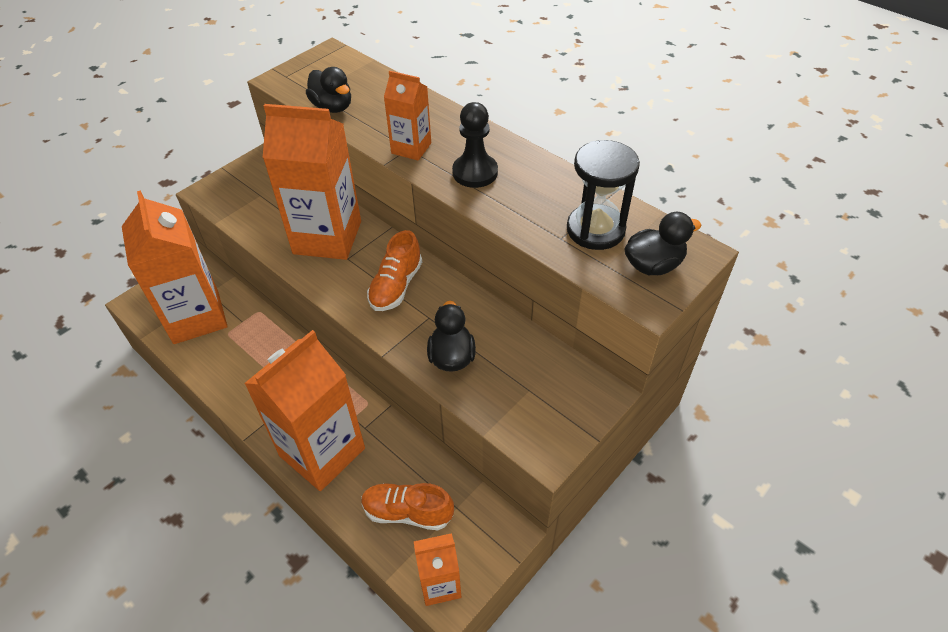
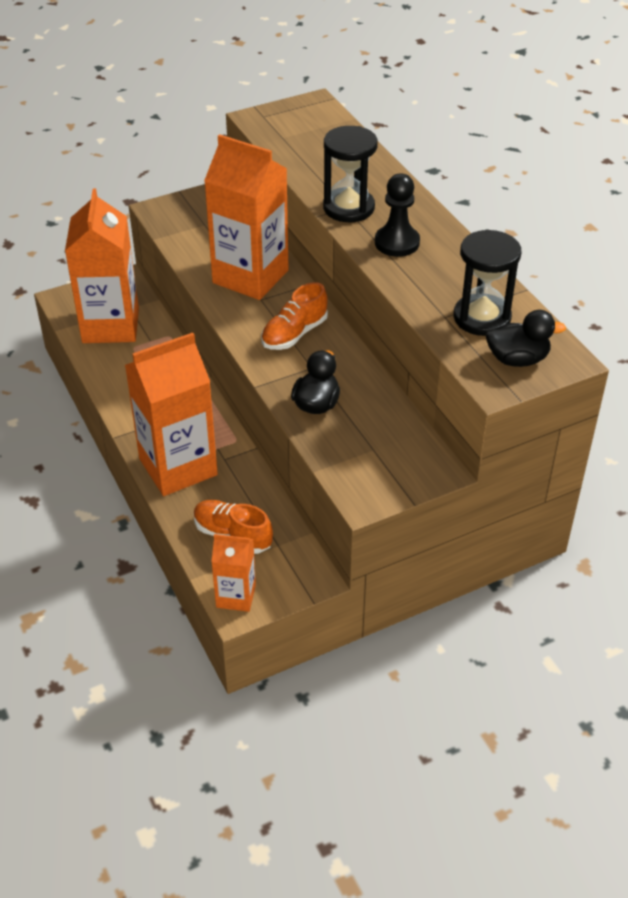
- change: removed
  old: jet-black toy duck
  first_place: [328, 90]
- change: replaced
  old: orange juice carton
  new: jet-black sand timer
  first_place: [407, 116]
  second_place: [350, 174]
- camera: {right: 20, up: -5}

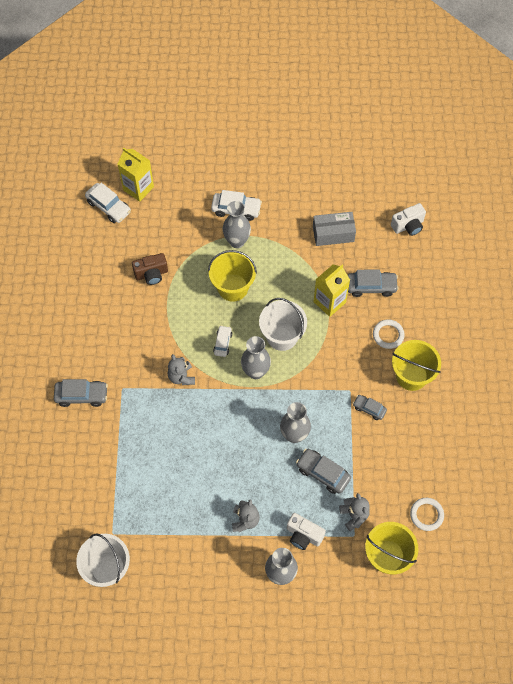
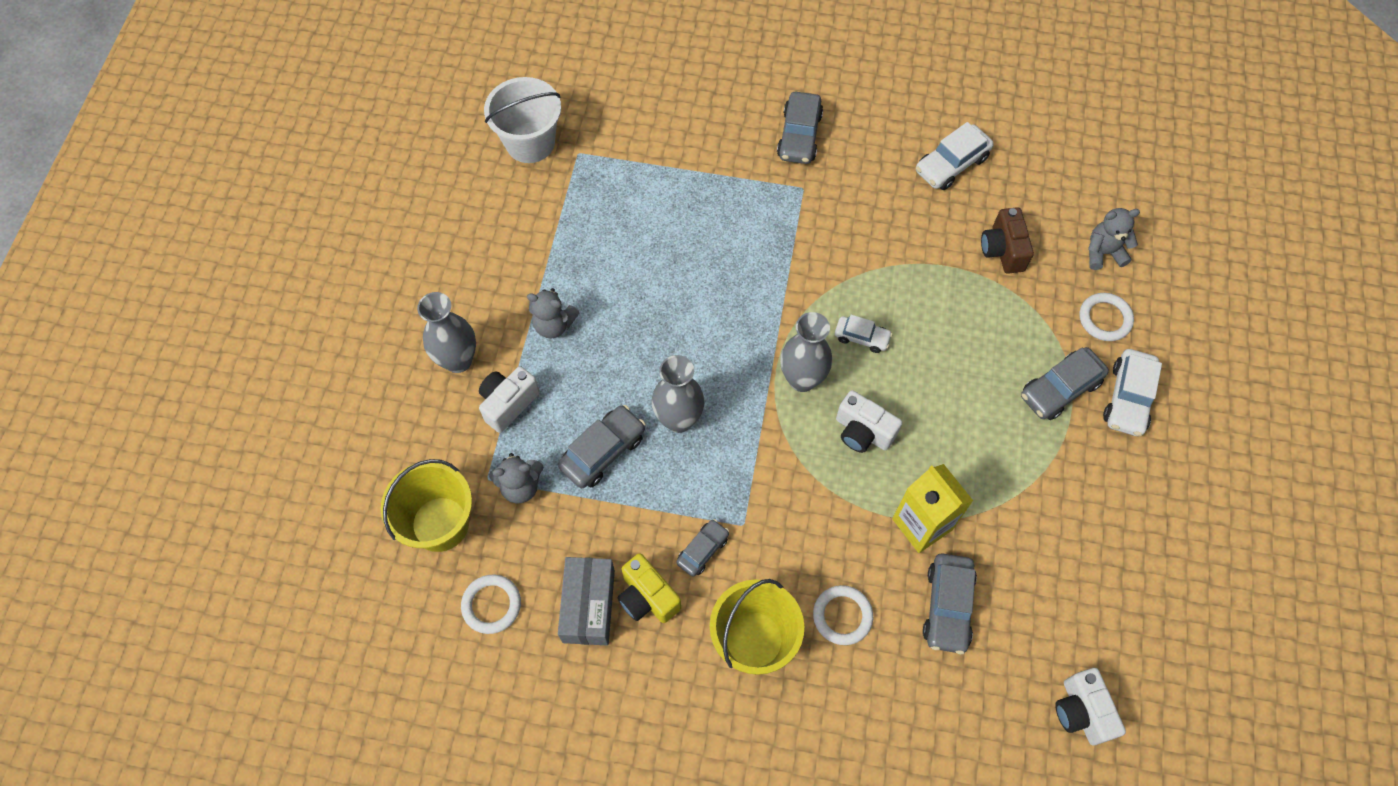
- change: removed
  old: golden juice carton
  first_place: [136, 175]
- change: removed
  old: golden bucket
  first_place: [232, 276]
- change: added
  new: golden photo camera
  second_place: [649, 588]
- change: added
  new: snow-white ring
  second_place: [1107, 317]
- change: moved
  old: snow-white automobile
  first_place: [108, 203]
  second_place: [954, 156]
- change: moved
  old: ash-grey teddy bear
  first_place: [181, 369]
  second_place: [1114, 239]
- change: moved
  old: ash-grey parcel
  first_place: [334, 229]
  second_place: [586, 601]
- change: replaced
  old: ash-grey tall vase
  new: ash-grey automobile
  first_place: [237, 224]
  second_place: [1065, 383]
- change: replaced
  old: snow-white bucket
  new: snow-white photo camera
  first_place: [283, 324]
  second_place: [869, 421]
- camera: {right: 100, up: 0}

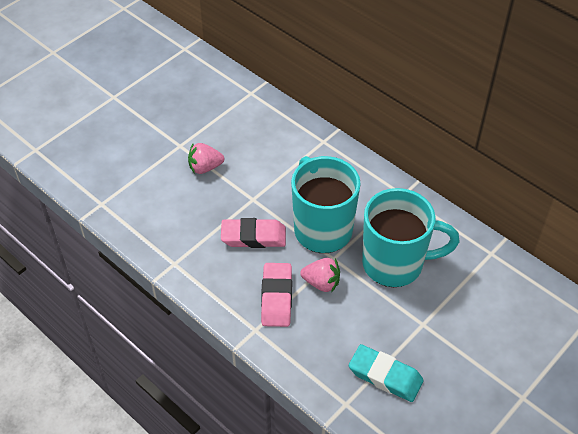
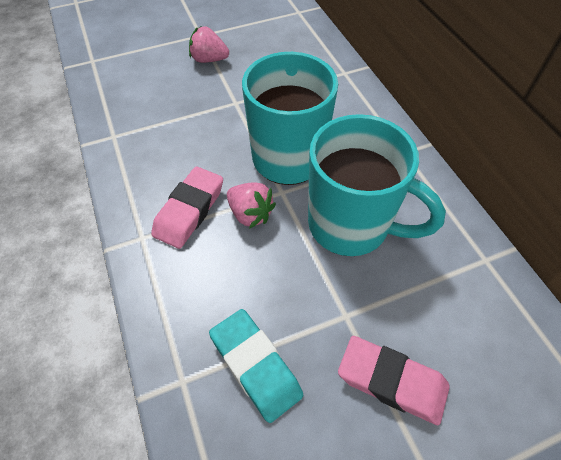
- change: moved
  old: rosy eraser
  first_place: [253, 233]
  second_place: [394, 380]
- camera: {right: 25, up: 5}

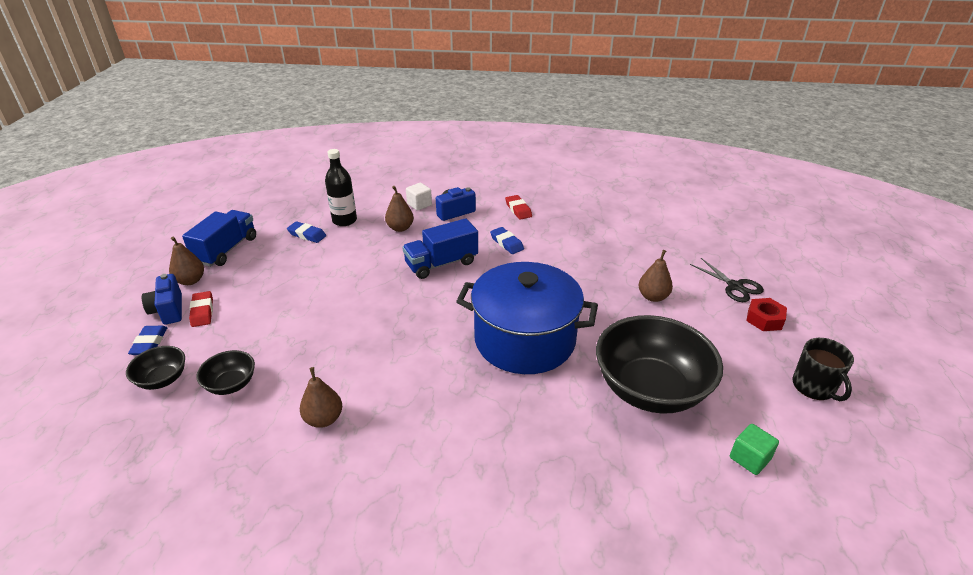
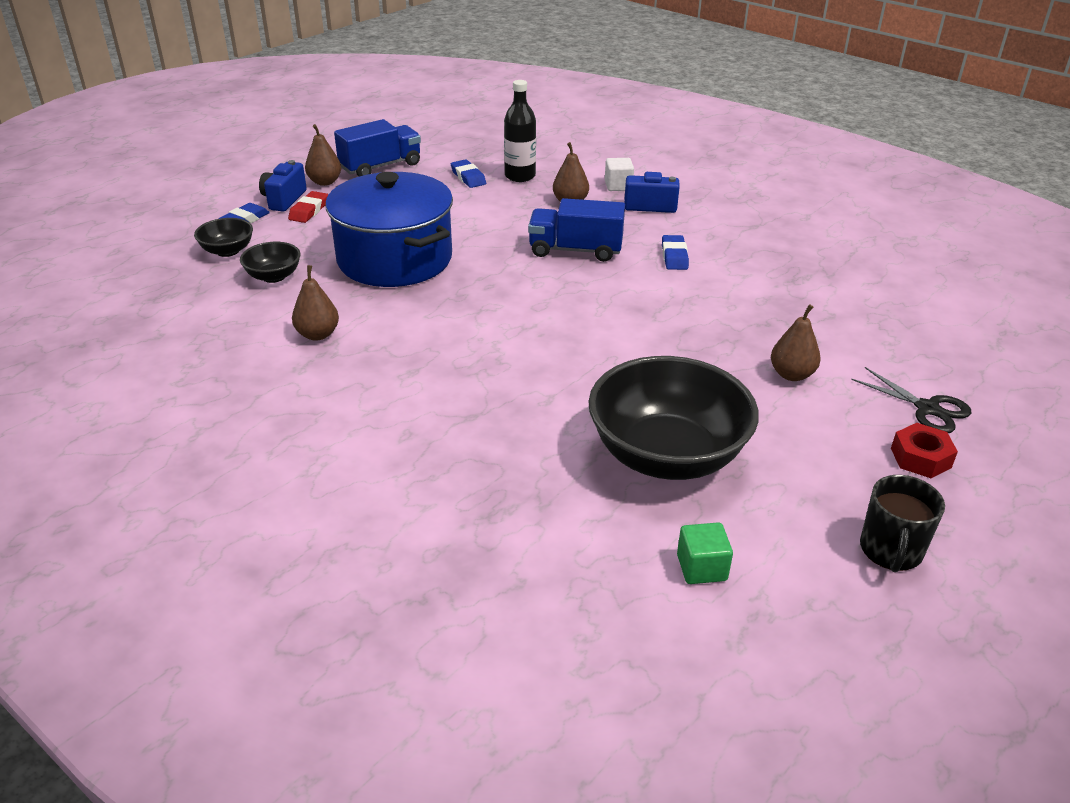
- change: removed
  old: red eraser
  first_place: [518, 207]
- change: moved
  old: royal blue stockpot
  first_place: [527, 318]
  second_place: [389, 229]
- change: turned
  old: jet-black shears
  first_place: [727, 280]
  second_place: [911, 400]
  degrees: -45
- camera: {right: 35, up: 0}

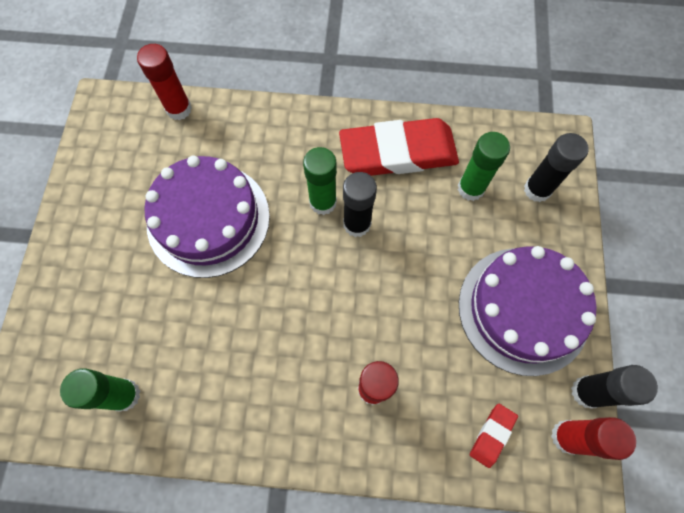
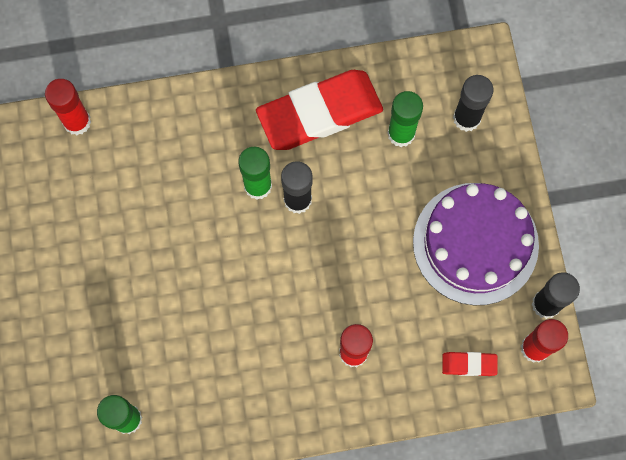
- change: removed
  old: violet cake
  first_place: [207, 217]
- change: turned
  old: red eraser
  first_place: [494, 436]
  second_place: [470, 364]
  degrees: 75
- camera: {right: -15, up: 5}

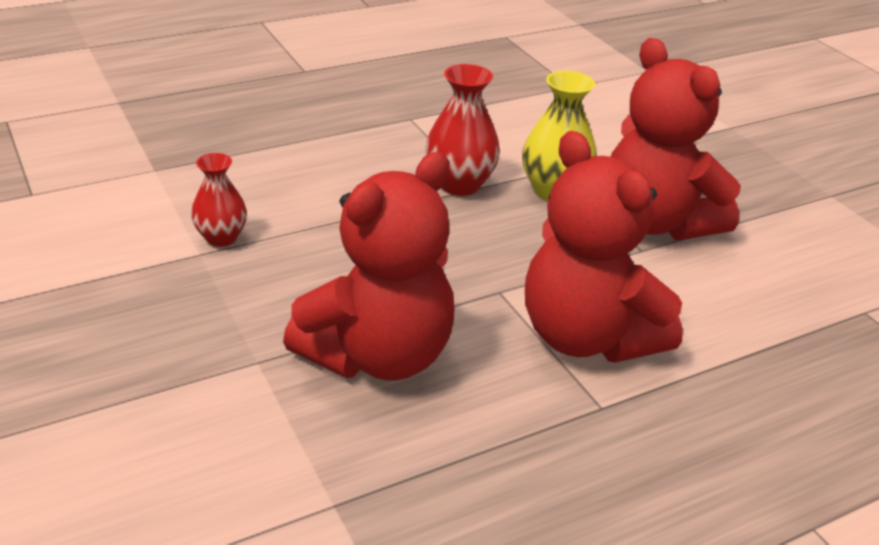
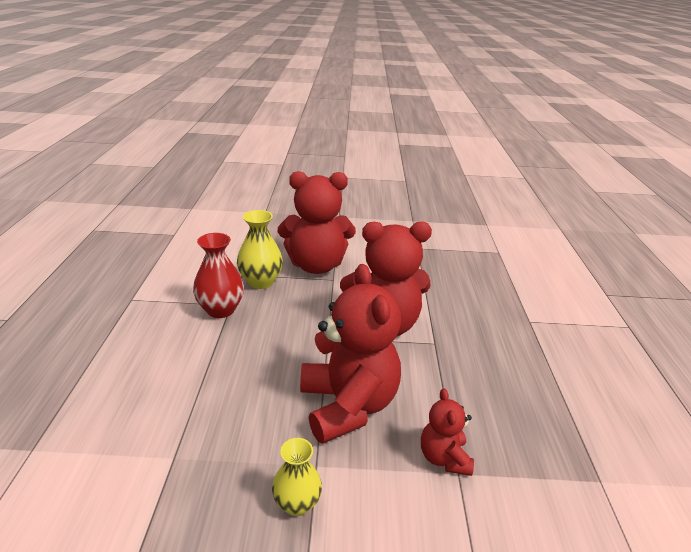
- change: removed
  old: red tall vase
  first_place: [219, 200]
- change: added
  new: golden tall vase
  second_place: [297, 477]
- change: added
  new: red teddy bear
  second_place: [447, 432]
- camera: {right: -60, up: -5}

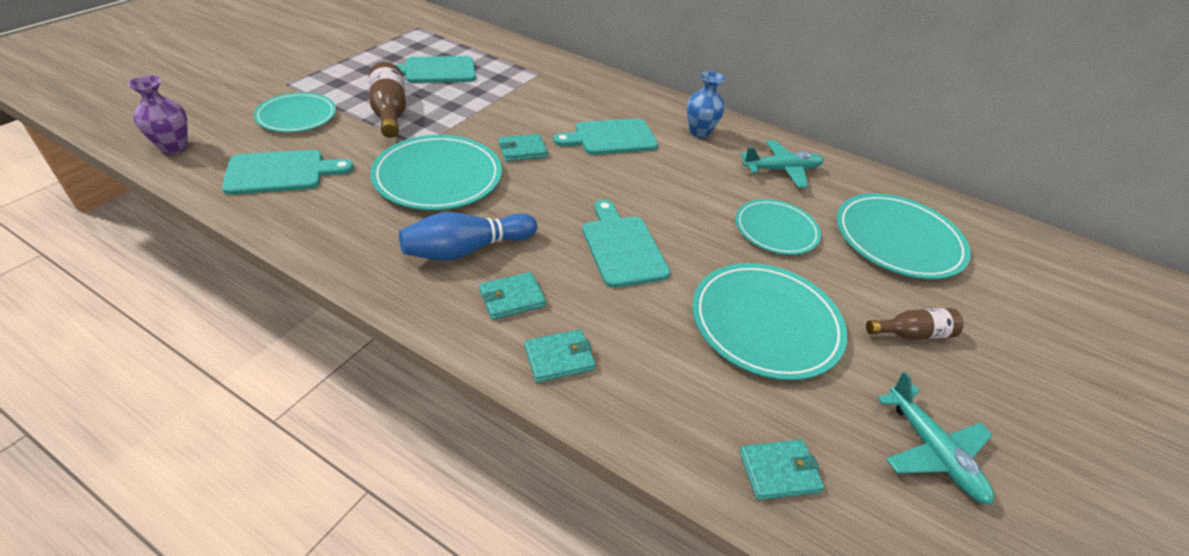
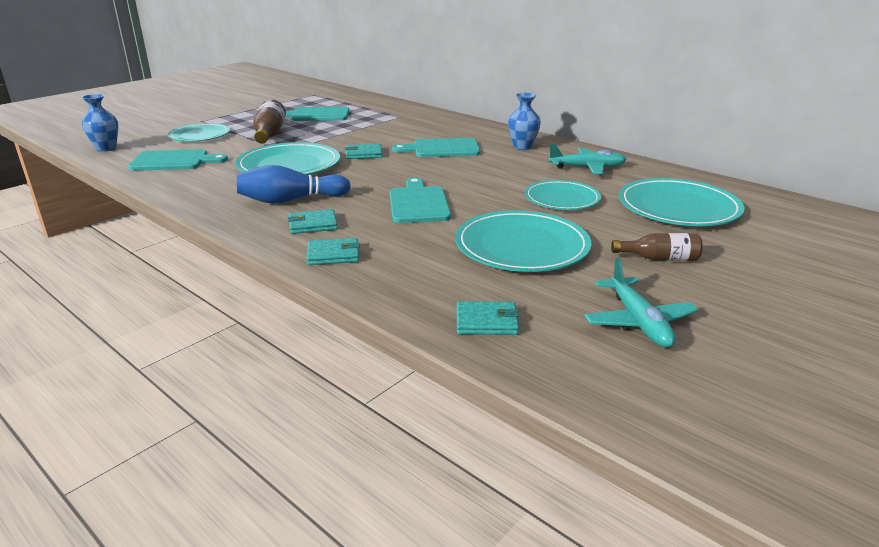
- change: recoloured
  old: violet tall vase
  new: royal blue tall vase
  first_place: [158, 115]
  second_place: [99, 123]
- camera: {right: 15, up: -15}

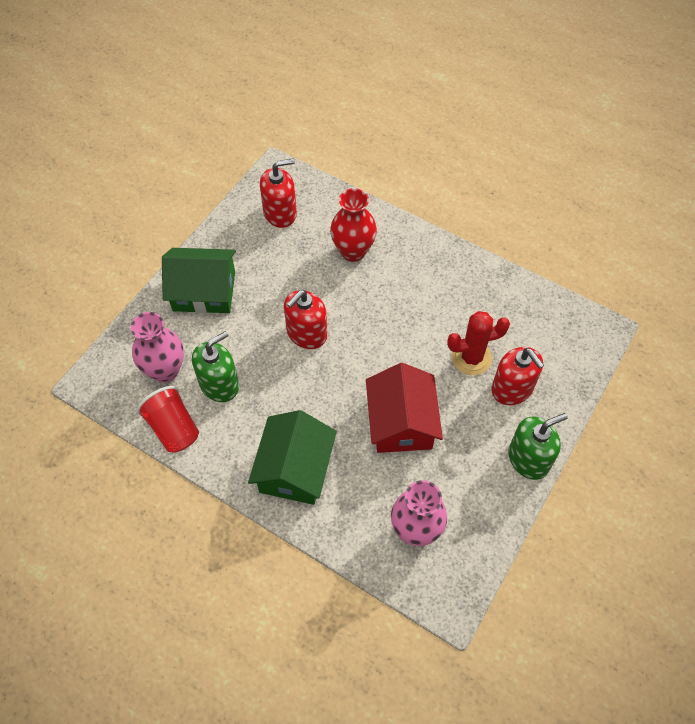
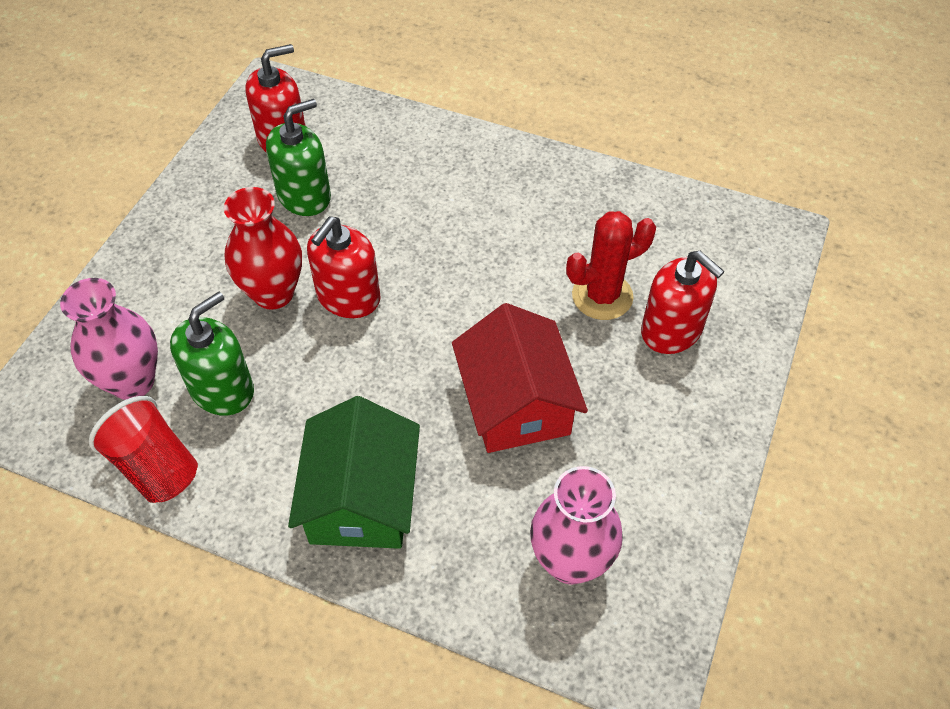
- change: removed
  old: emerald house
  first_place: [199, 280]
- change: moved
  old: red tall vase
  first_place: [353, 225]
  second_place: [263, 248]
- change: moved
  old: emerald soap pump
  first_place: [538, 446]
  second_place: [298, 157]
- camera: {right: -10, up: -5}

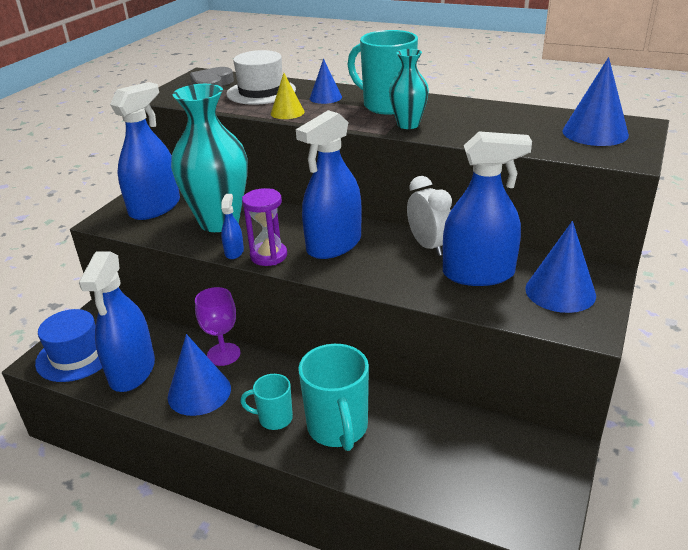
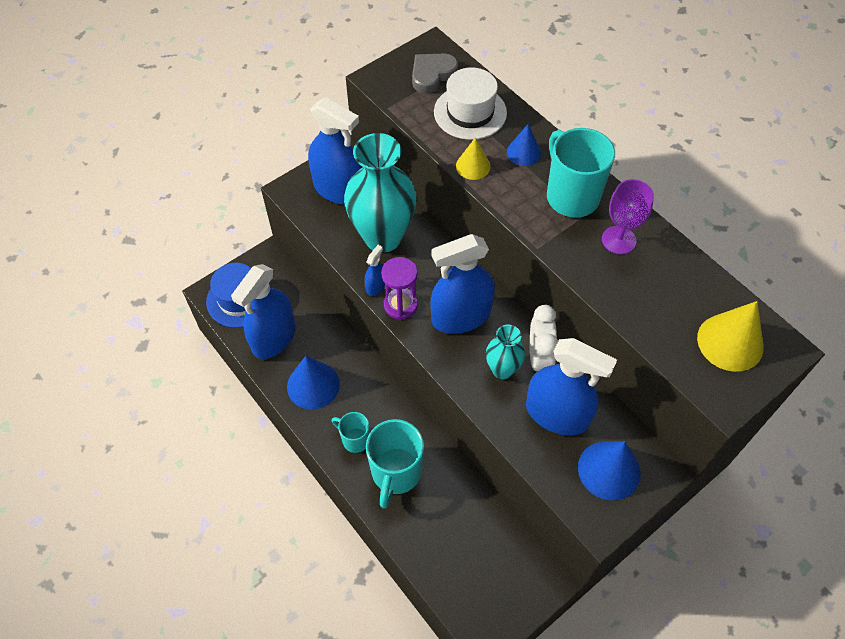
- change: moved
  old: violet goblet
  first_place: [217, 326]
  second_place: [628, 216]
- change: moved
  old: aqua tall vase
  first_place: [409, 89]
  second_place: [505, 352]
- change: recoloured
  old: royal blue cone
  new: golden cone
  first_place: [595, 101]
  second_place: [730, 336]
- change: turned
  old: royal blue sprayer
  first_place: [145, 151]
  second_place: [335, 151]
  degrees: 60
- camera: {right: 25, up: 25}

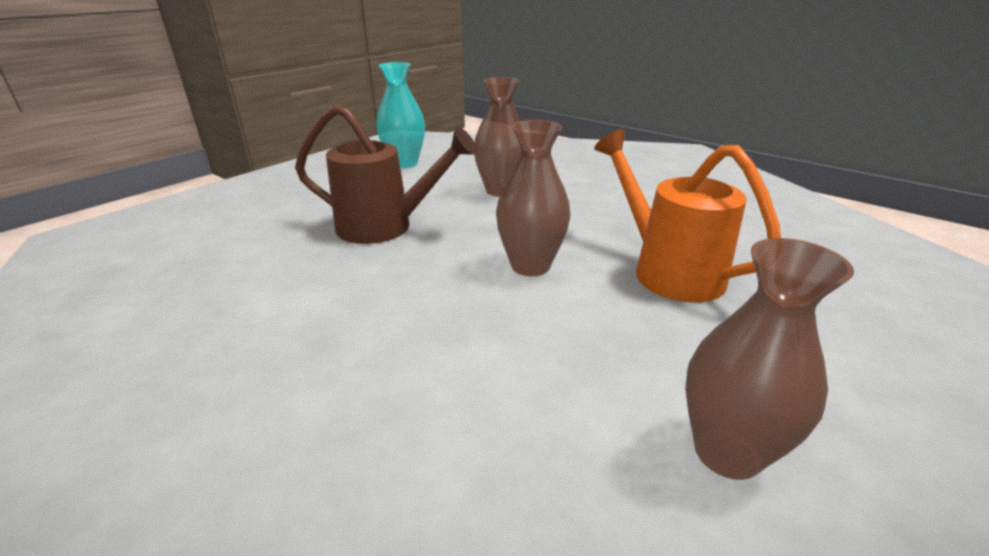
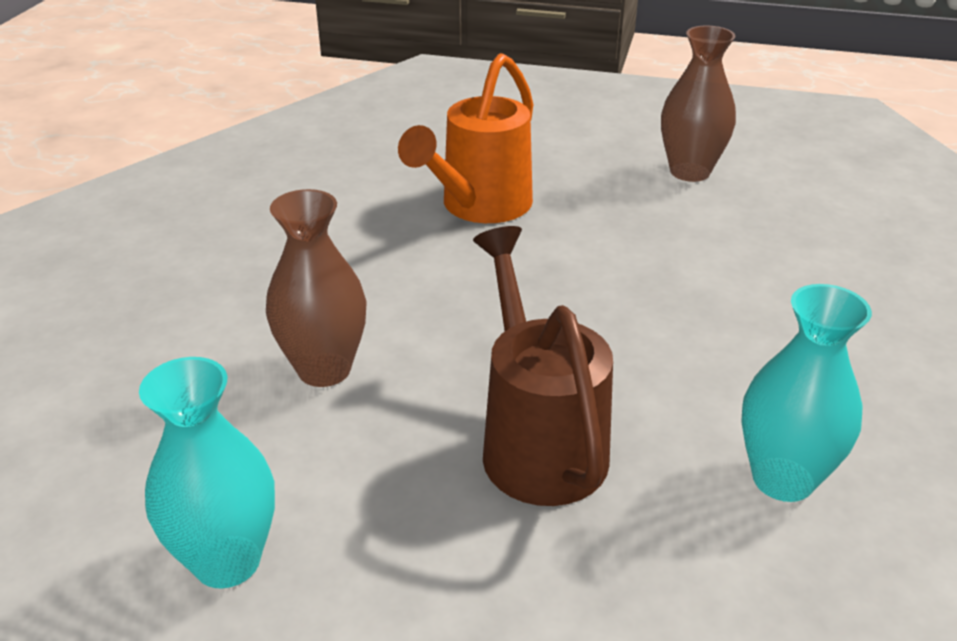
- change: removed
  old: dark brown tall vase
  first_place: [533, 198]
- change: added
  new: aqua tall vase
  second_place: [806, 393]
- camera: {right: -115, up: 5}

